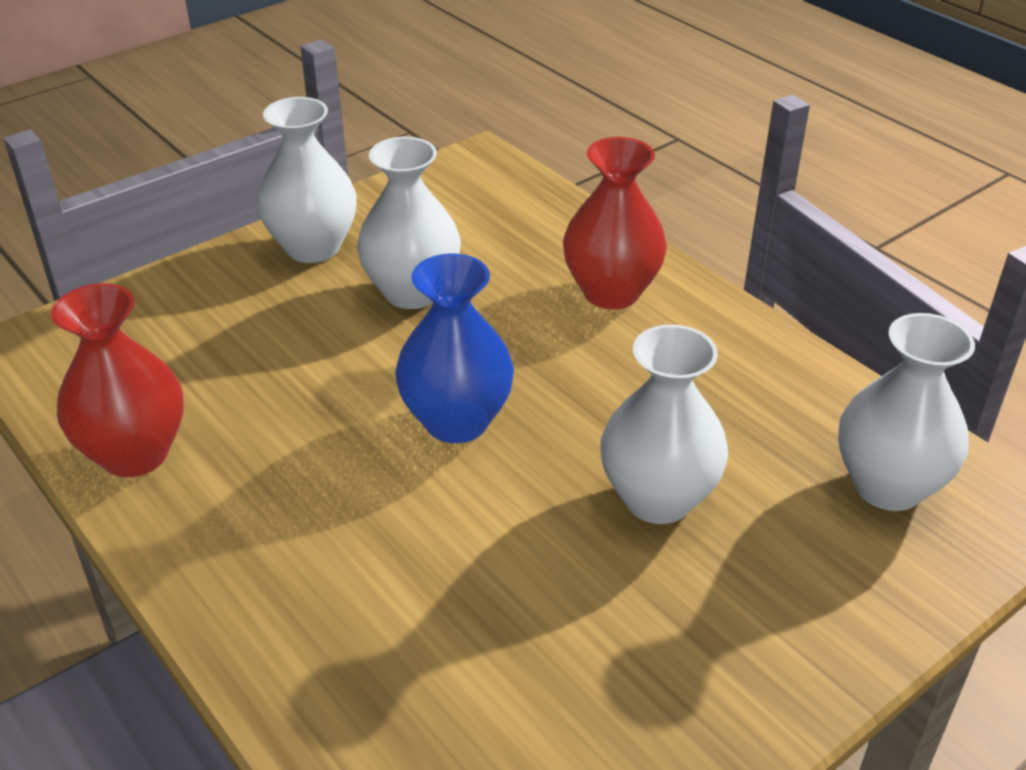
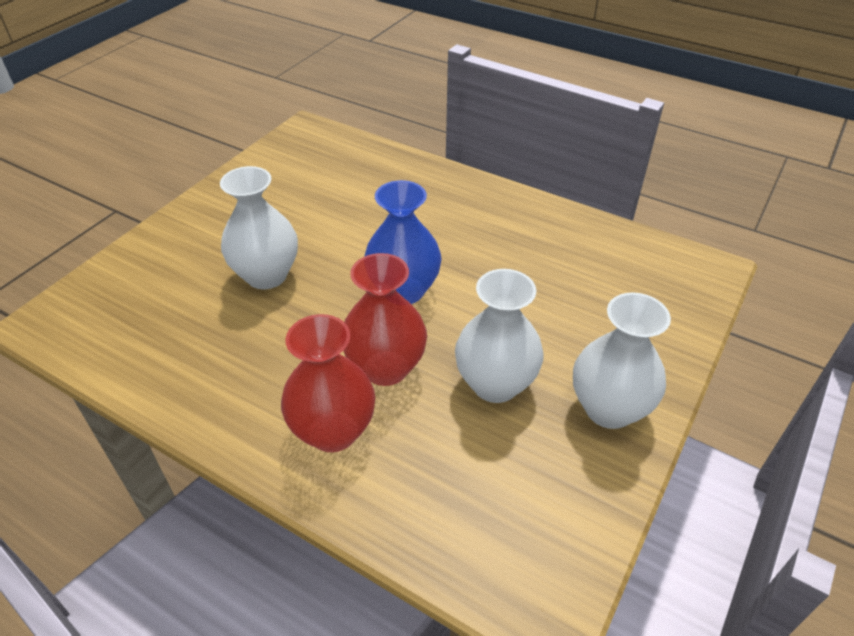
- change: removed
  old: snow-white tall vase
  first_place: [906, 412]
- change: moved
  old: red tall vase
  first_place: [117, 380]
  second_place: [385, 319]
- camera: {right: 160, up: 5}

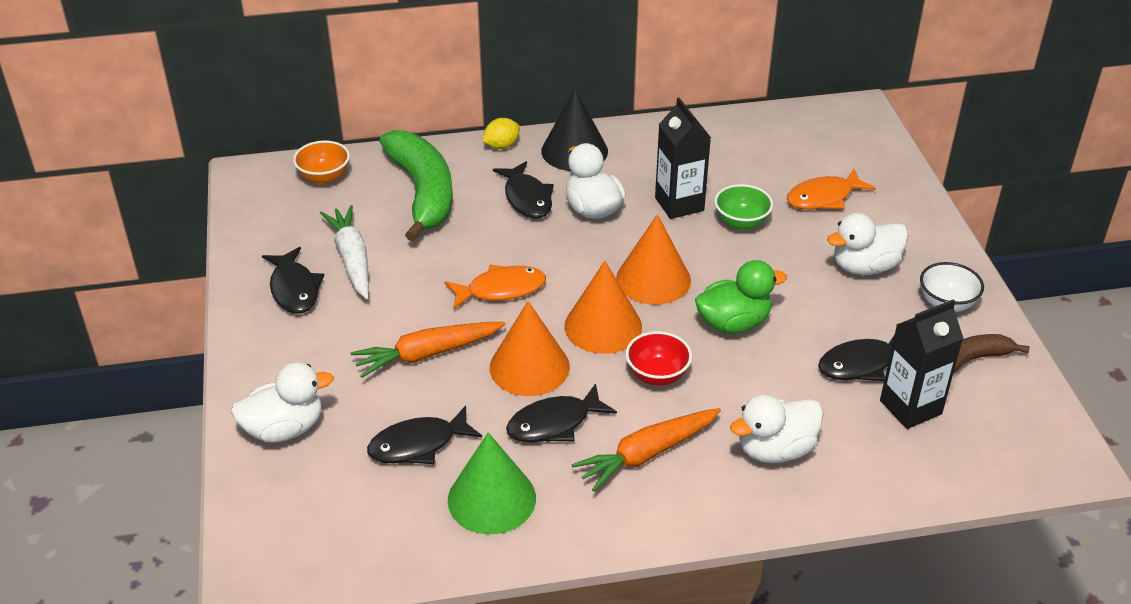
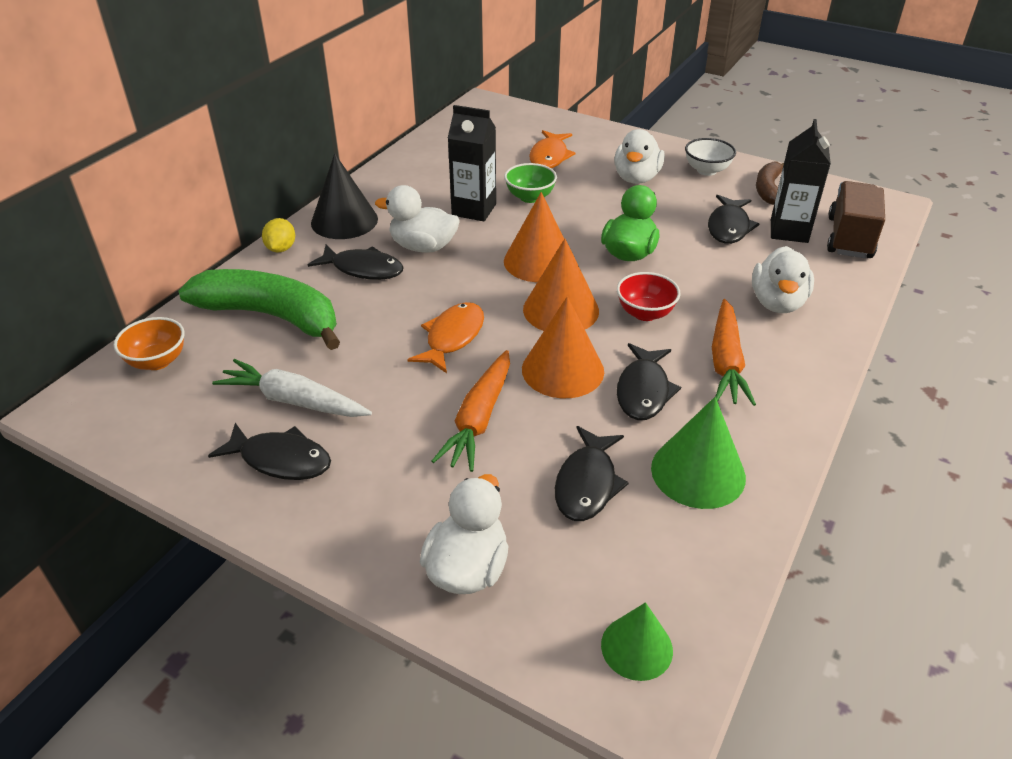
- change: added
  new: emerald cone
  second_place: [637, 641]
- change: added
  new: dark brown truck
  second_place: [856, 219]
- camera: {right: -50, up: 0}

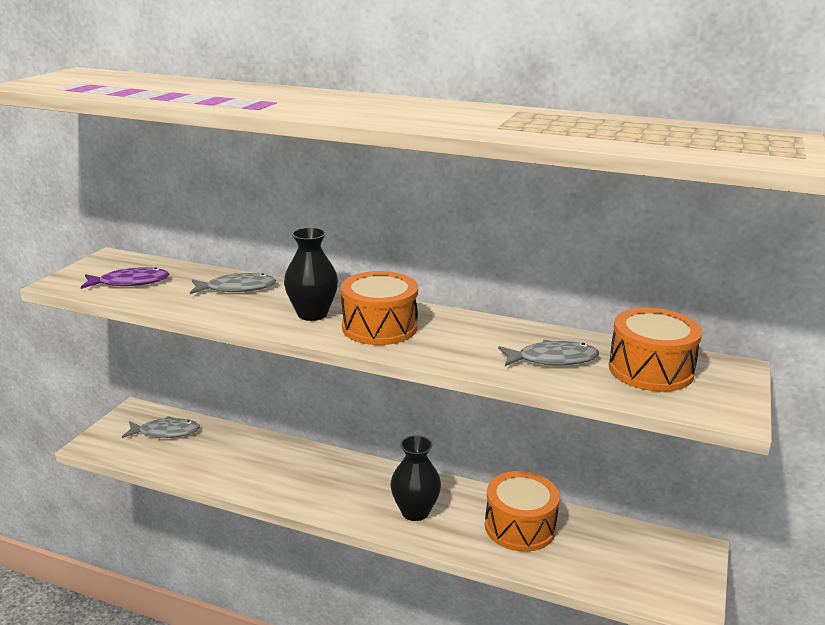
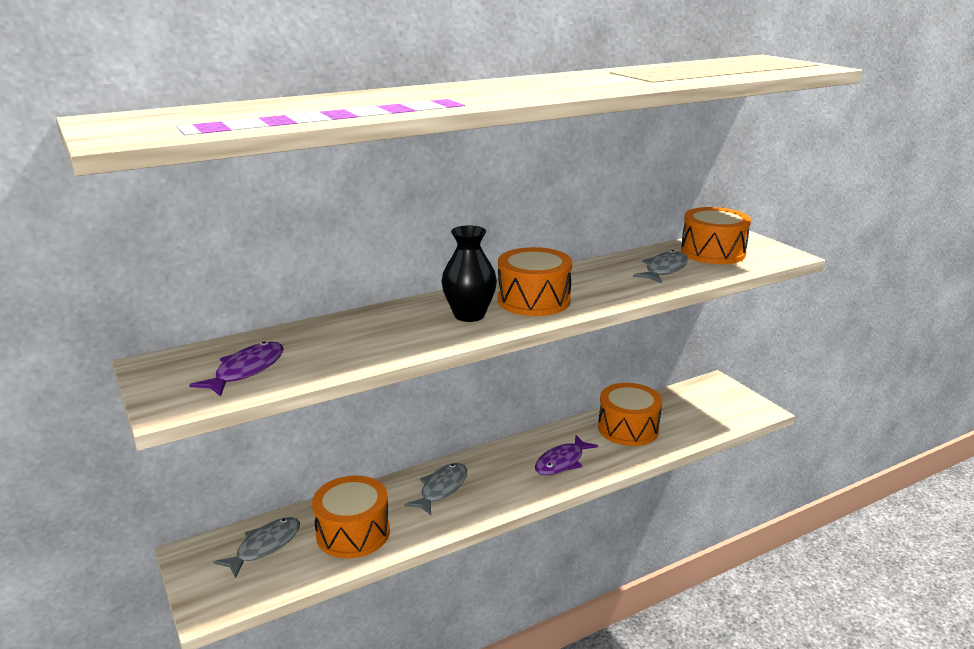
- change: added
  new: orange toy drum
  second_place: [351, 517]
- change: moved
  old: ash-grey fish figure
  first_place: [233, 283]
  second_place: [435, 489]
- change: replaced
  old: jet-black tall vase
  new: violet fish figure
  first_place: [416, 478]
  second_place: [566, 455]
- camera: {right: -50, up: 0}

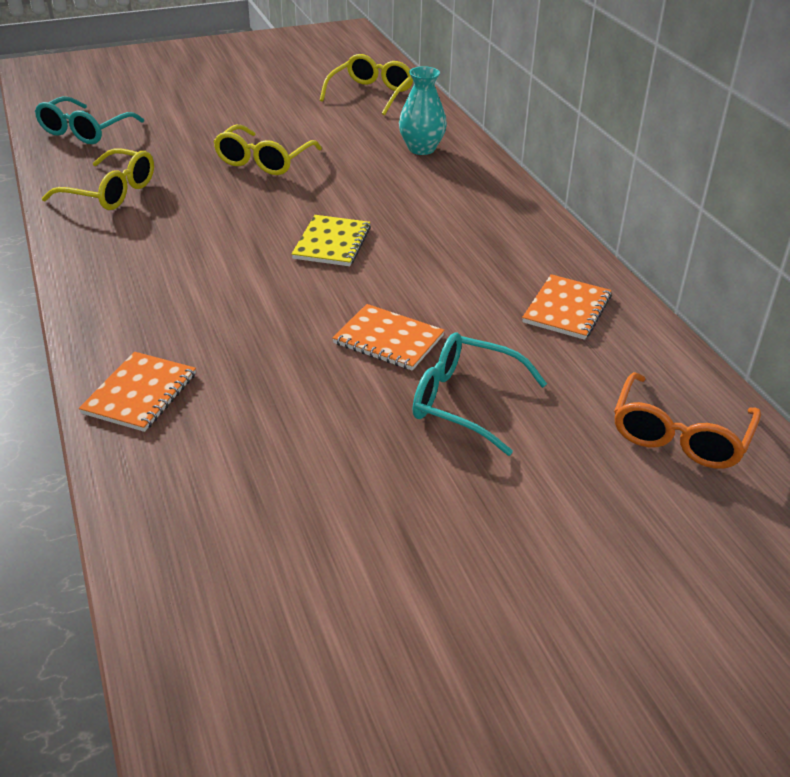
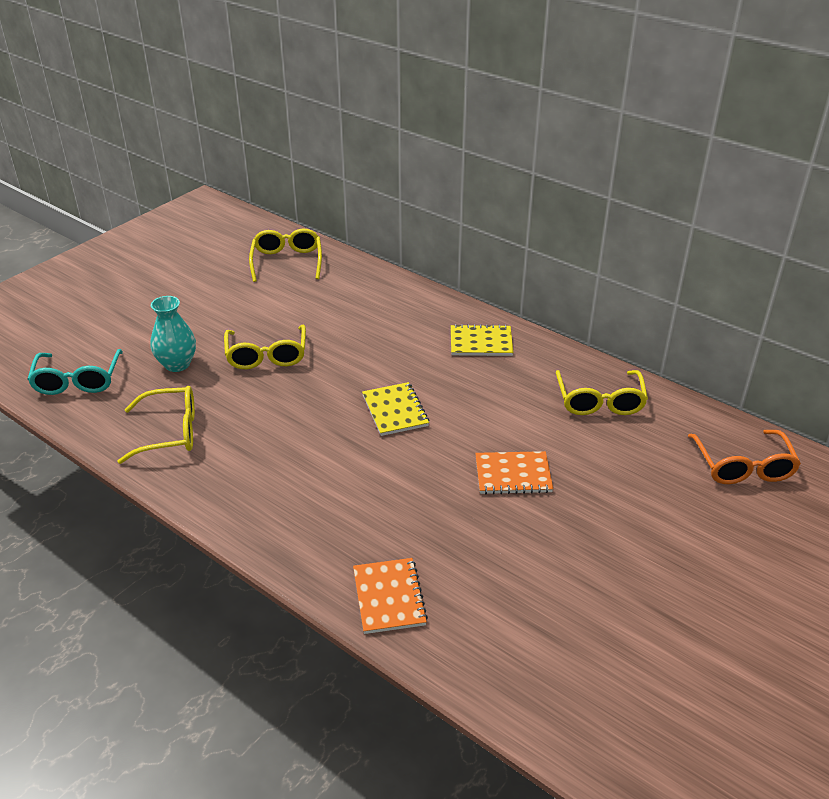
- change: removed
  old: aqua glasses
  first_place: [480, 394]
- change: added
  new: golden notebook
  second_place: [482, 340]
- change: moved
  old: aqua tall vase
  first_place: [423, 110]
  second_place: [173, 334]
- change: replaced
  old: orange notebook
  new: golden glasses
  first_place: [567, 307]
  second_place: [602, 392]
- camera: {right: -30, up: 0}

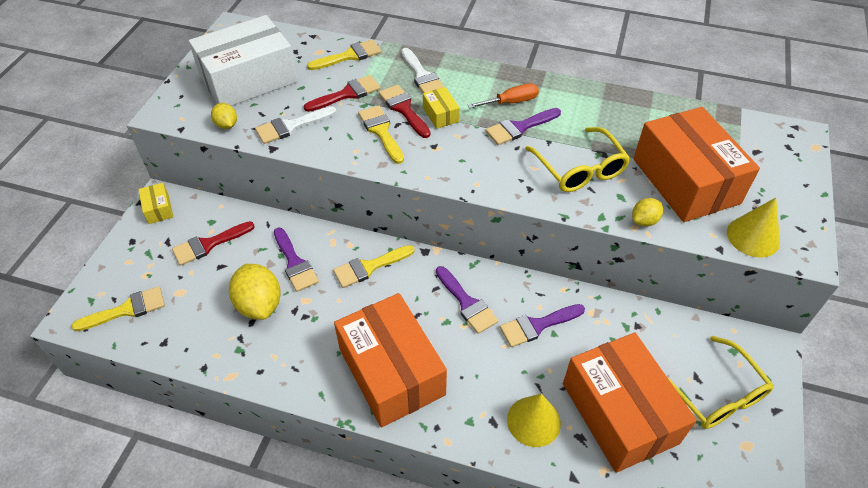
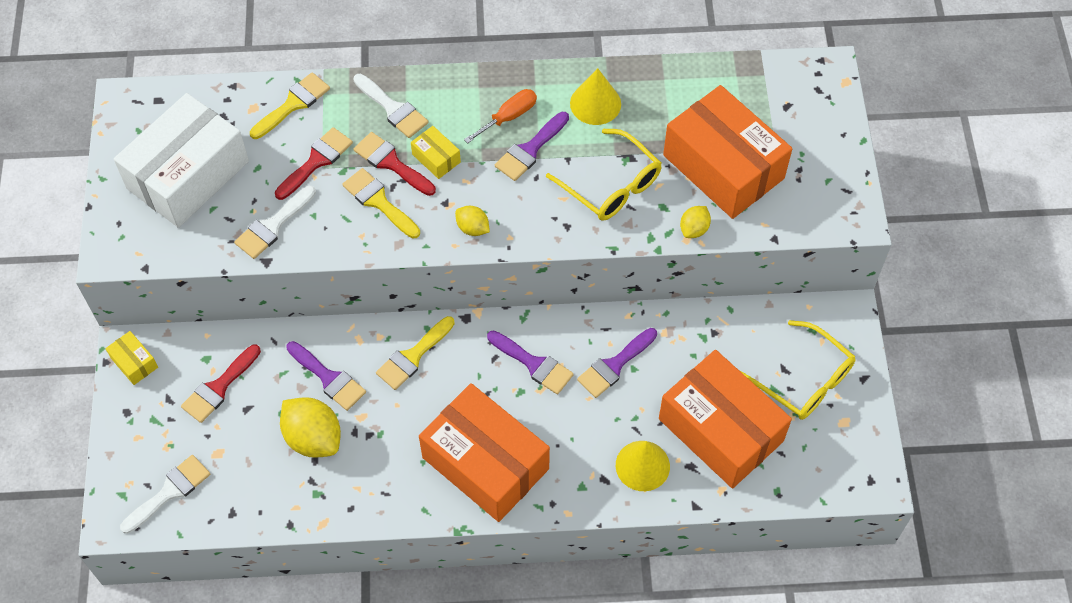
- change: moved
  old: golden toy lemon
  first_place: [224, 116]
  second_place: [472, 220]
- change: moved
  old: golden cone
  first_place: [753, 228]
  second_place: [595, 96]
- change: recoloured
  old: golden paintbrush
  new: snow-white paintbrush
  first_place: [118, 308]
  second_place: [165, 494]
- camera: {right: -20, up: 10}

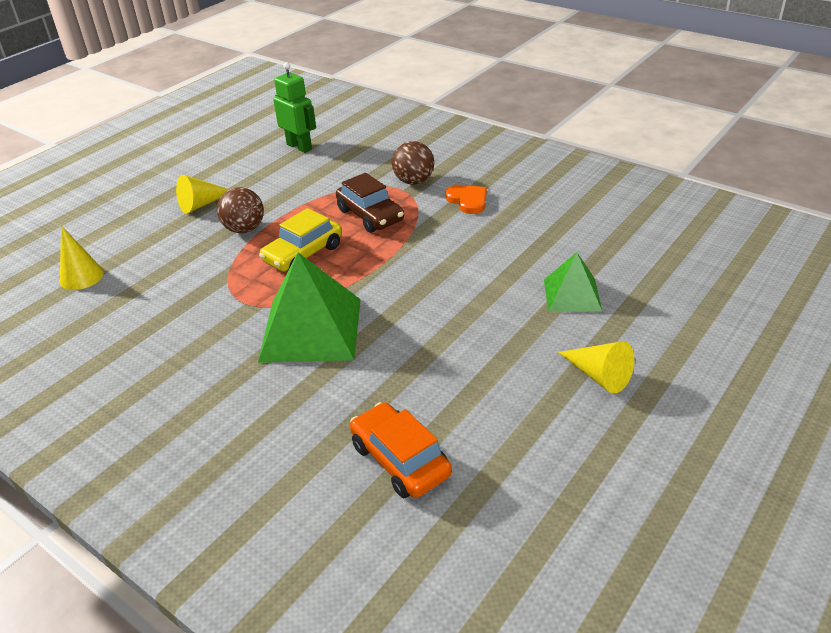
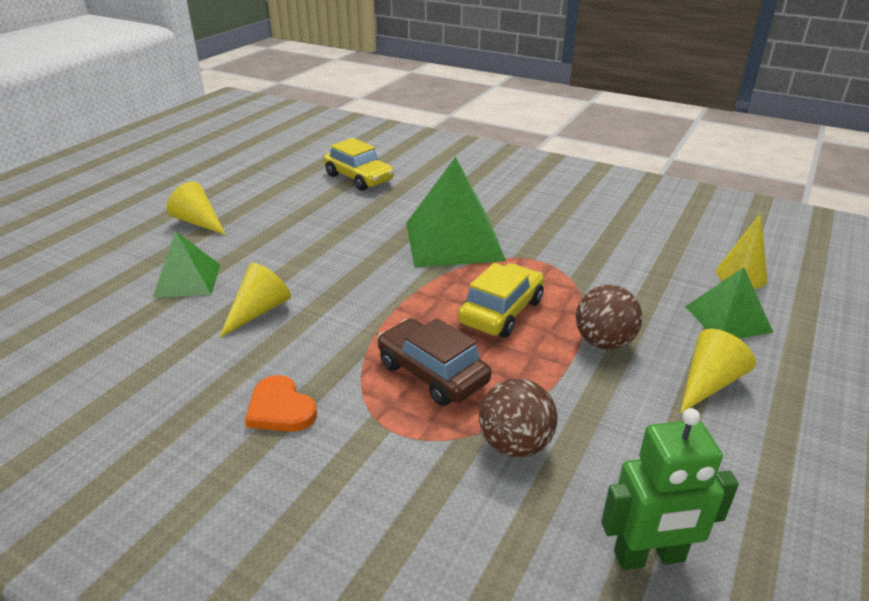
- change: added
  new: golden cone
  second_place: [255, 300]
- change: added
  new: emerald pyramid
  second_place: [729, 303]
- change: moved
  old: dark brown play ball
  first_place: [413, 162]
  second_place: [518, 418]
- change: recoloured
  old: orange automobile
  new: golden automobile
  first_place: [401, 450]
  second_place: [359, 164]
- change: turned
  old: emerald robot
  first_place: [294, 107]
  second_place: [670, 489]
  degrees: -45
- camera: {right: 170, up: -5}

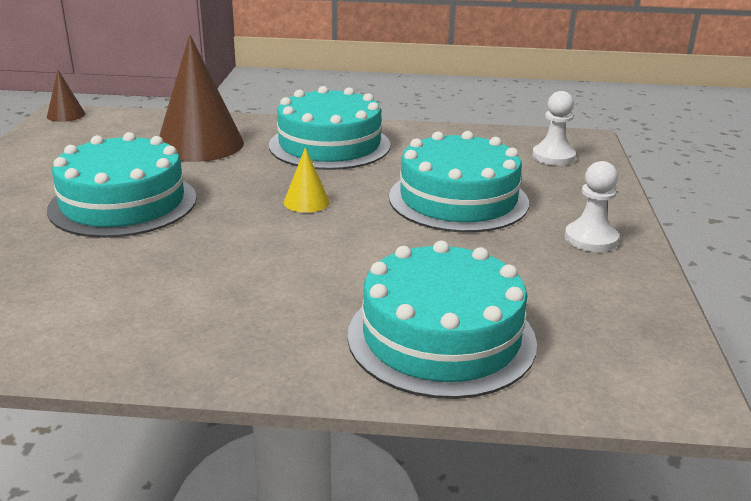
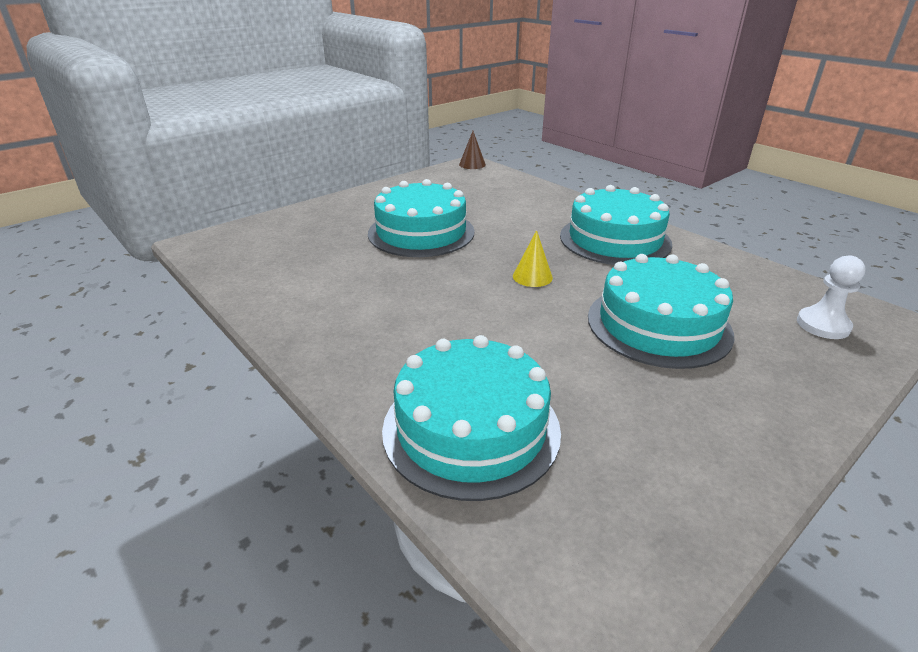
- change: removed
  old: dark brown cone
  first_place: [201, 98]
- change: removed
  old: snow-white chess pawn
  first_place: [591, 206]
- camera: {right: 45, up: 5}

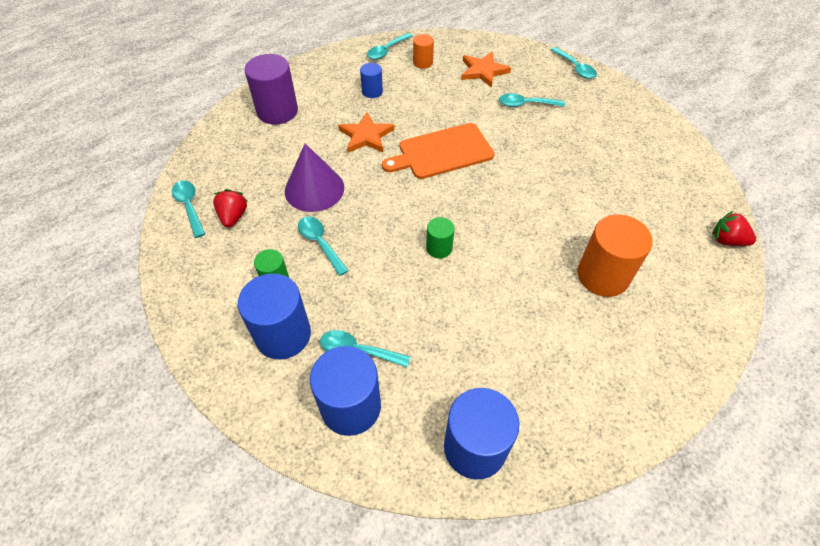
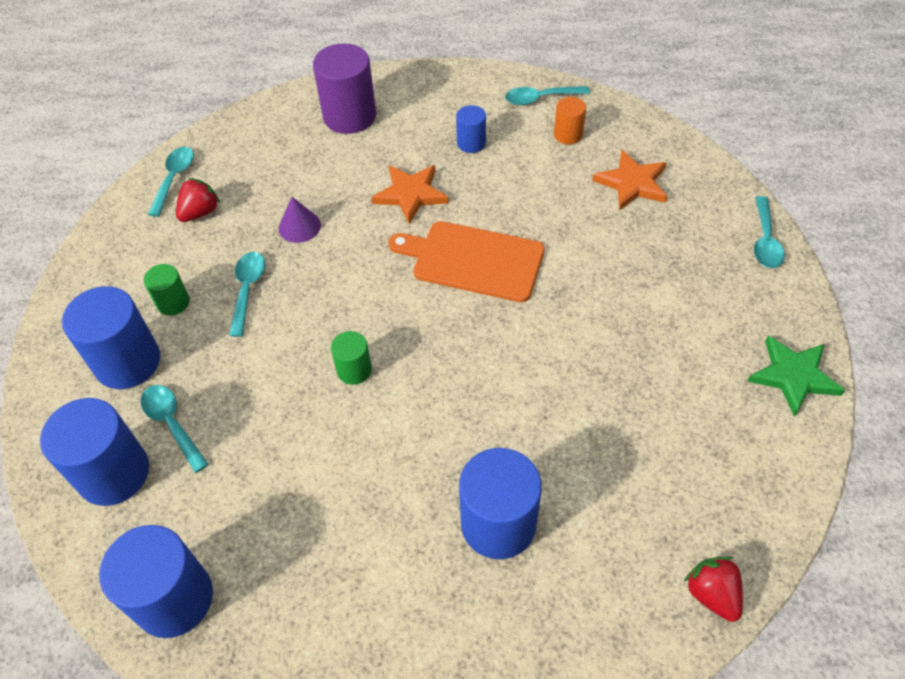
- change: removed
  old: aqua teaspoon
  first_place: [532, 100]
- change: added
  new: emerald five-pointed star
  second_place: [796, 376]
- change: recoloured
  old: orange cylinder
  new: royal blue cylinder
  first_place: [615, 255]
  second_place: [500, 503]
- change: resized
  old: violet cone
  first_place: [314, 177]
  second_place: [300, 220]
  factor: 0.56
- camera: {right: 40, up: 0}

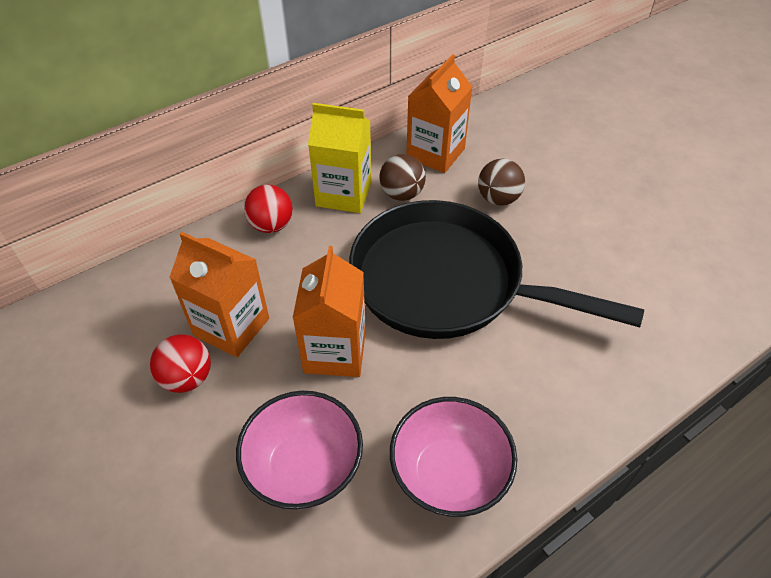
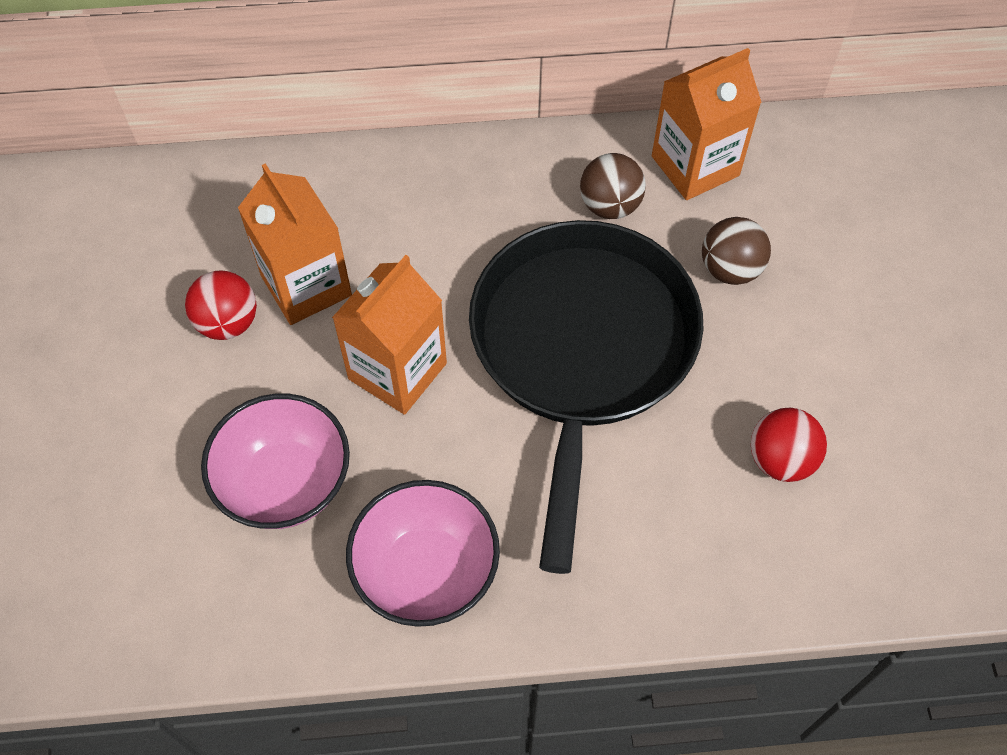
- change: removed
  old: golden juice carton
  first_place: [339, 158]
- change: moved
  old: red play ball
  first_place: [268, 209]
  second_place: [789, 445]
- change: turned
  old: jet-black pan
  first_place: [496, 269]
  second_place: [586, 397]
  degrees: 45
- camera: {right: 30, up: 10}

